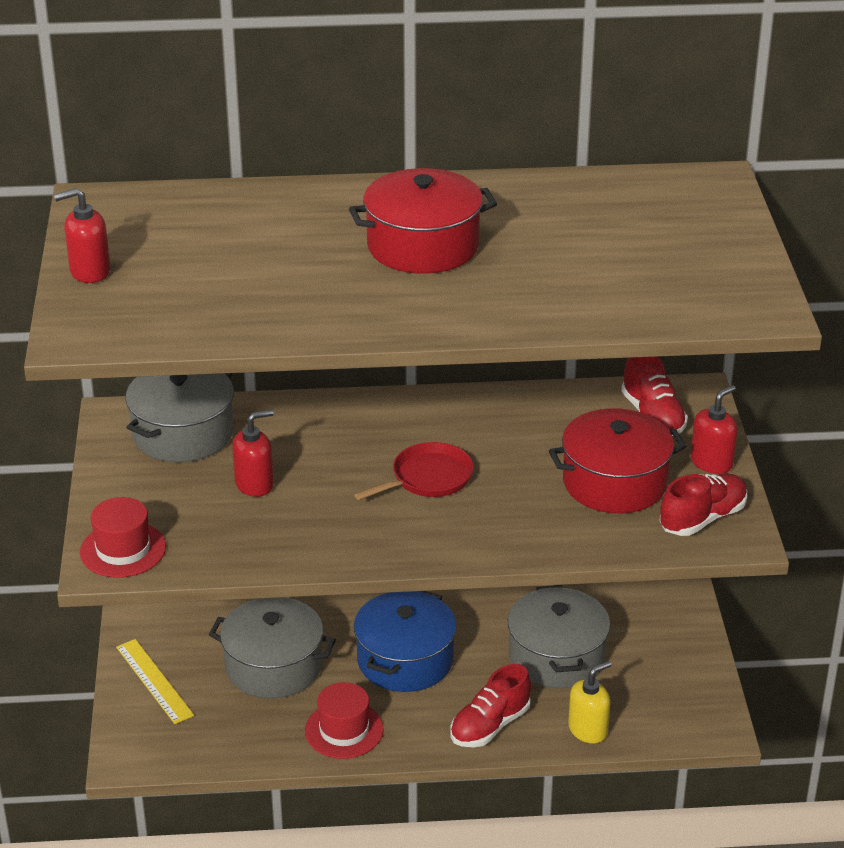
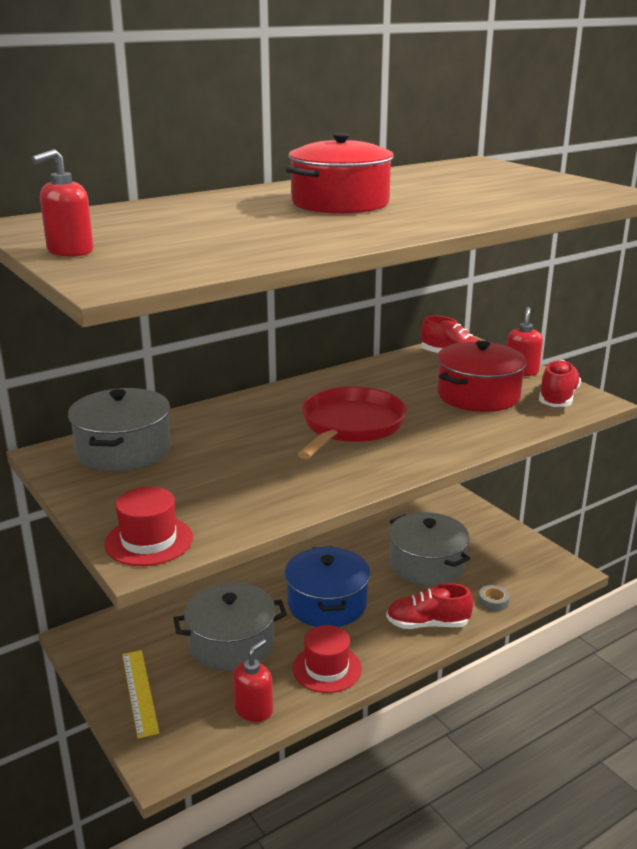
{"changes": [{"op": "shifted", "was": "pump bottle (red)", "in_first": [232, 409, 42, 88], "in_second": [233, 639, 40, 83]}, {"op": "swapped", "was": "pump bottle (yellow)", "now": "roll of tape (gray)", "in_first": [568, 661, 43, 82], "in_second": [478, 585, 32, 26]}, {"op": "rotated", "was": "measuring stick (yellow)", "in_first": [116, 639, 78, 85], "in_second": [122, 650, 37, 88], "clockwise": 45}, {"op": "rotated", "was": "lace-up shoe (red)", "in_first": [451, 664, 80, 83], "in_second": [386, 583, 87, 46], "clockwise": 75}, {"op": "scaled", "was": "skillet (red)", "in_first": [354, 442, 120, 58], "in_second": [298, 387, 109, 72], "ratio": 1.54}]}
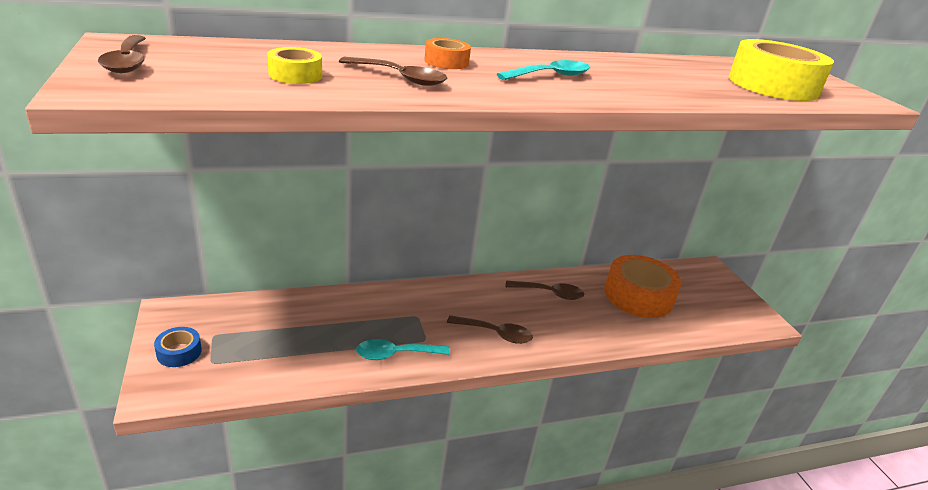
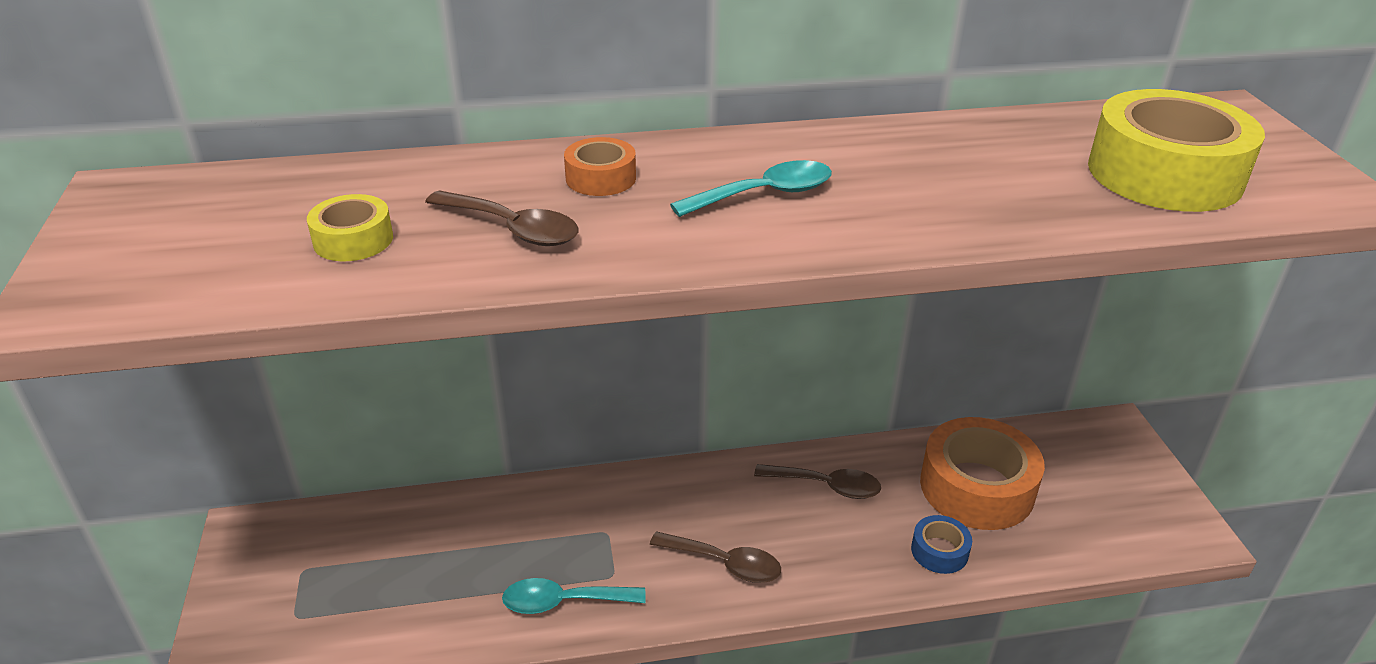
{"changes": [{"op": "gone", "was": "teaspoon (russet)", "in_first": [98, 35, 48, 38]}, {"op": "shifted", "was": "roll of tape (blue)", "in_first": [154, 327, 48, 40], "in_second": [911, 515, 61, 59]}]}
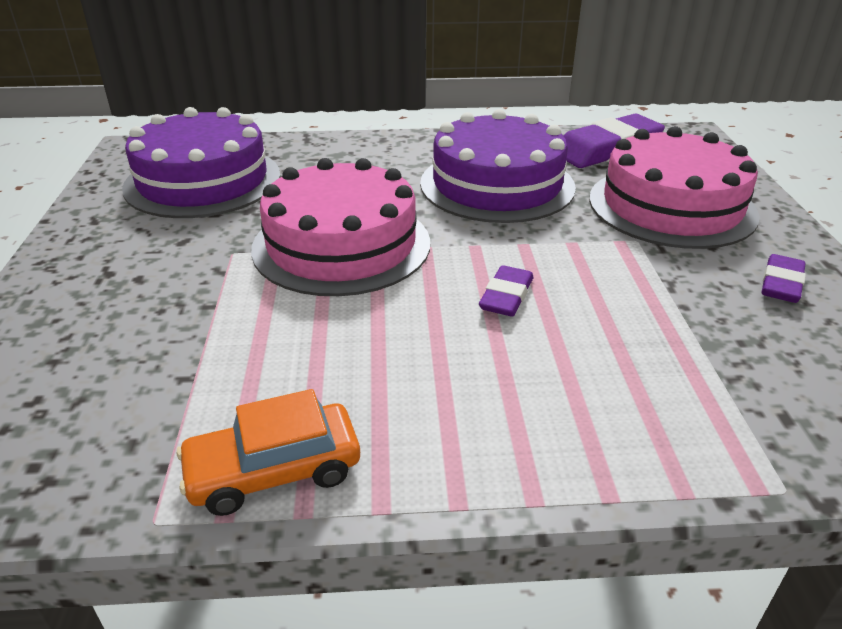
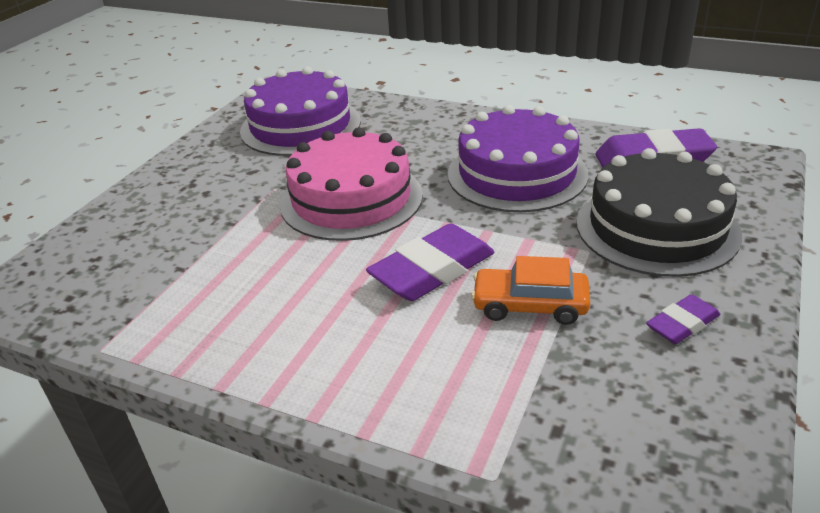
{"changes": [{"op": "shifted", "was": "toy car (bright orange)", "in_first": [176, 389, 184, 127], "in_second": [471, 256, 119, 69]}, {"op": "repainted", "was": "layer cake (rose-pink)", "now": "layer cake (black)", "in_first": [589, 126, 171, 123], "in_second": [576, 148, 166, 129]}, {"op": "scaled", "was": "pencil eraser (royal purple)", "in_first": [479, 265, 54, 51], "in_second": [366, 224, 128, 77], "ratio": 1.82}]}
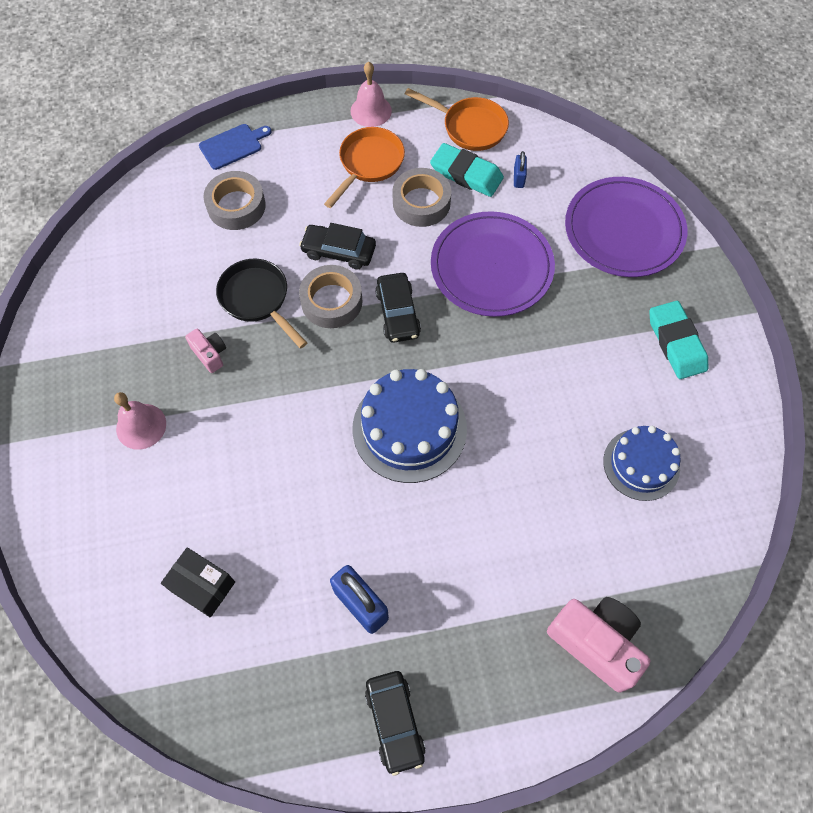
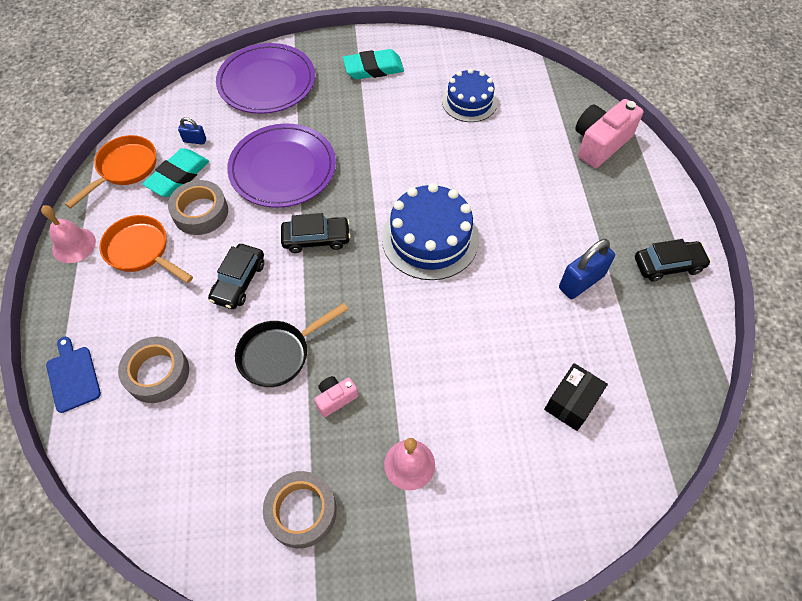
{"changes": [{"op": "shifted", "was": "roll of tape (gray)", "in_first": [299, 265, 64, 63], "in_second": [263, 471, 74, 77]}]}
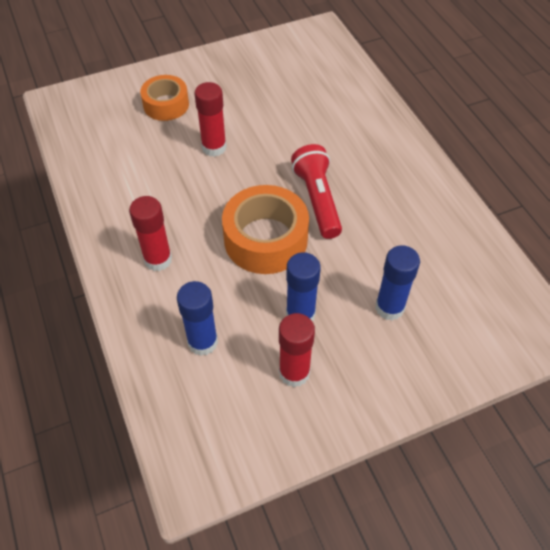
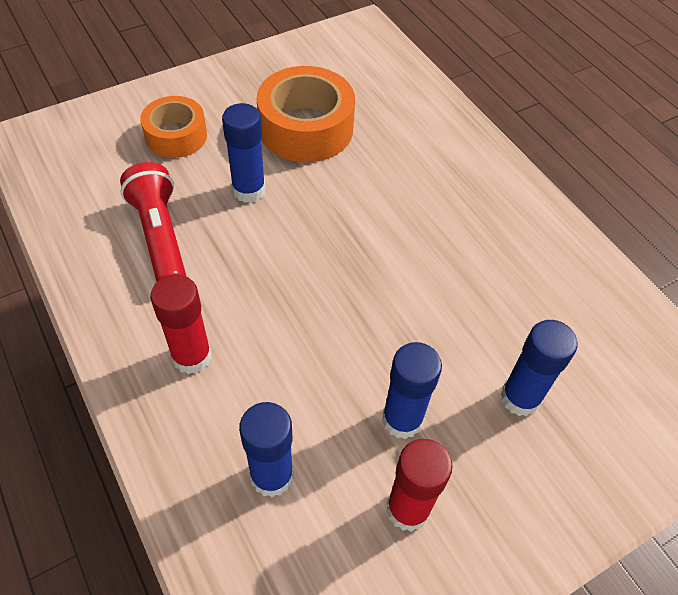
{"changes": [{"op": "shifted", "was": "roll of tape (bright orange)", "in_first": [222, 185, 87, 89], "in_second": [257, 66, 98, 96]}, {"op": "shifted", "was": "torch (red)", "in_first": [291, 144, 51, 95], "in_second": [120, 162, 66, 120]}, {"op": "repainted", "was": "stick of glue (red)", "now": "stick of glue (blue)", "in_first": [194, 82, 33, 75], "in_second": [222, 103, 44, 100]}]}
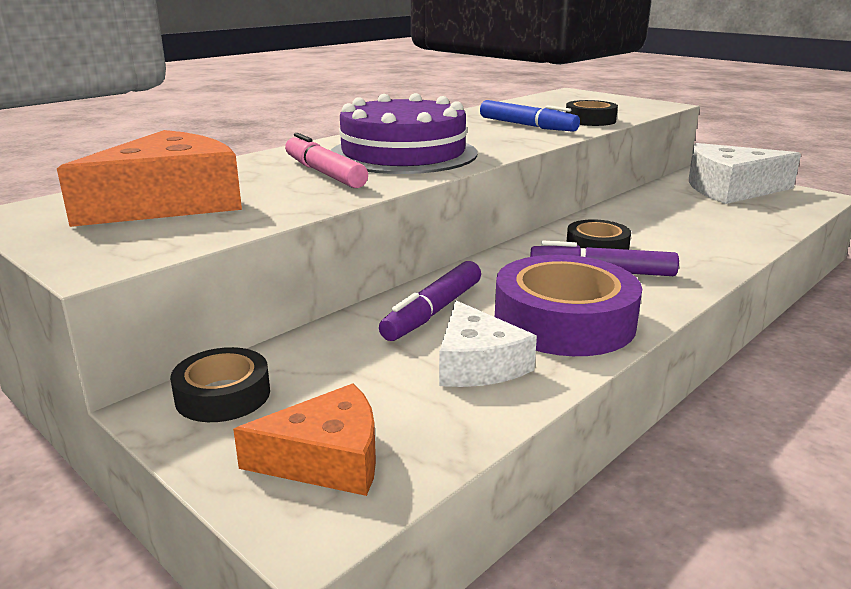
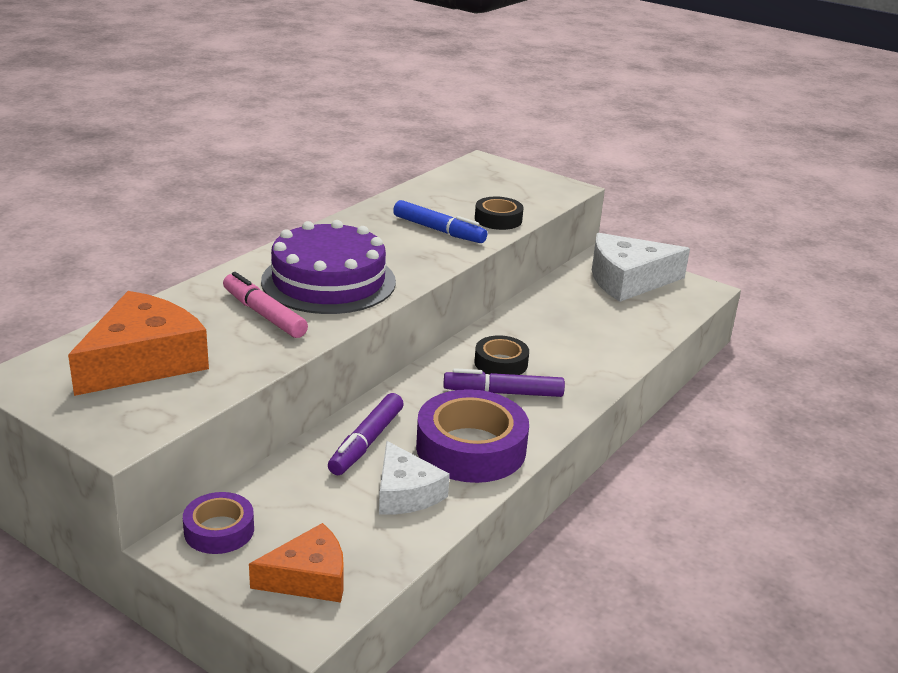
{"changes": [{"op": "repainted", "was": "roll of tape (black)", "now": "roll of tape (royal purple)", "in_first": [170, 347, 100, 75], "in_second": [183, 492, 71, 62]}]}
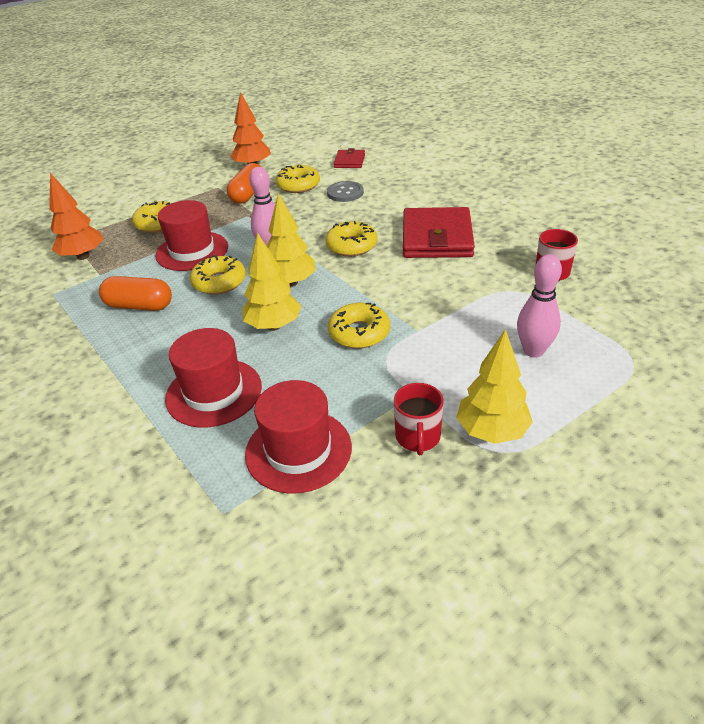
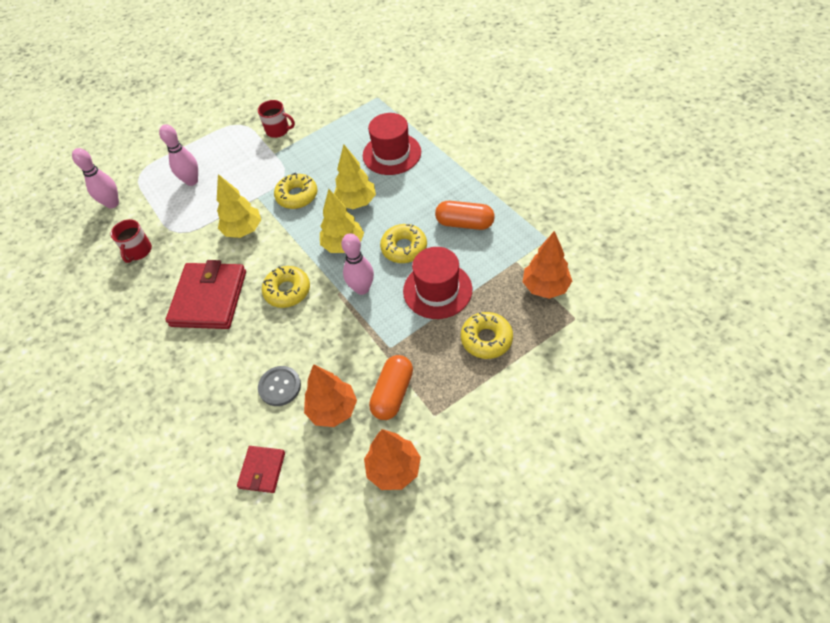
{"changes": [{"op": "gone", "was": "hat (red)", "in_first": [245, 380, 107, 114]}, {"op": "new", "now": "bowling pin (rose-pink)", "in_second": [72, 148, 47, 60]}, {"op": "shifted", "was": "tree (yellow)", "in_first": [456, 329, 77, 115], "in_second": [217, 174, 44, 64]}, {"op": "swapped", "was": "glazed donut (yellow)", "now": "tree (bright orange)", "in_first": [275, 165, 45, 28], "in_second": [304, 364, 53, 63]}, {"op": "rotated", "was": "mug (red)", "in_first": [394, 383, 50, 72], "in_second": [258, 100, 37, 38], "clockwise": 105}]}
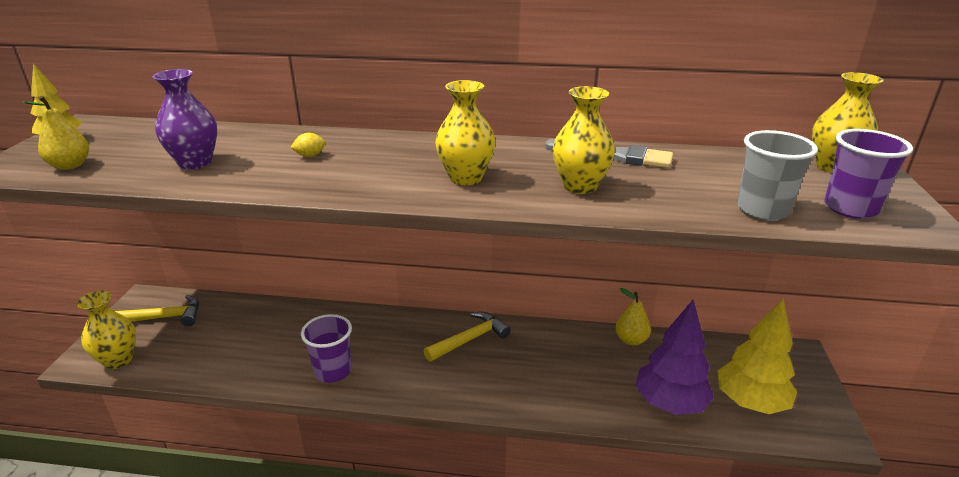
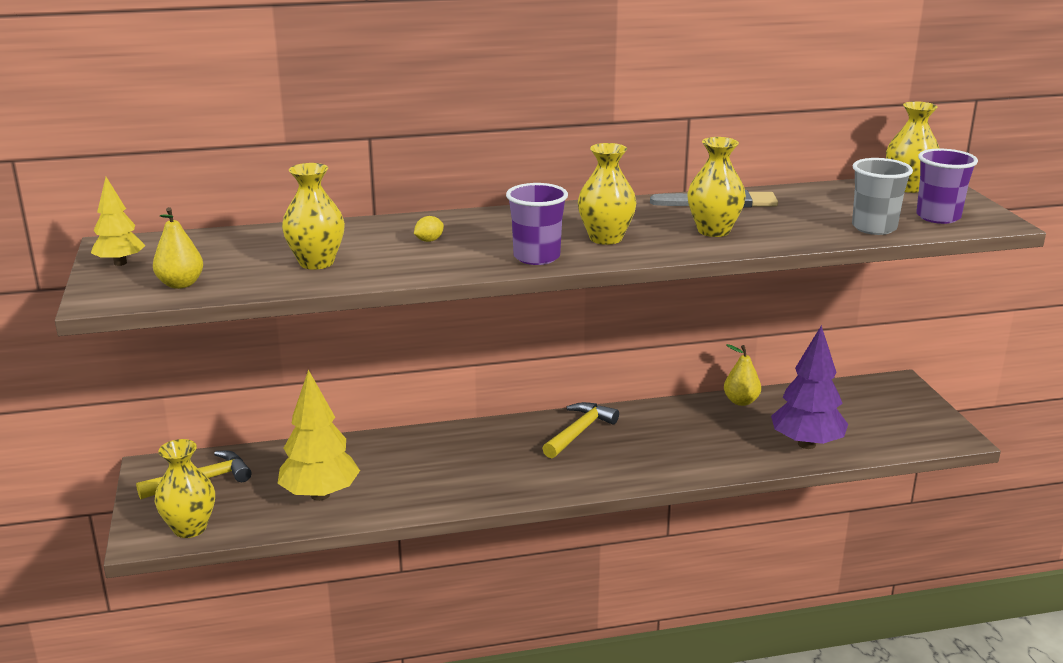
{"changes": [{"op": "shifted", "was": "beaker (royal purple)", "in_first": [301, 314, 51, 69], "in_second": [506, 183, 62, 82]}, {"op": "shifted", "was": "tree (yellow)", "in_first": [717, 298, 80, 116], "in_second": [278, 370, 82, 131]}, {"op": "repainted", "was": "vase (royal purple)", "now": "vase (yellow)", "in_first": [152, 69, 65, 100], "in_second": [282, 163, 63, 107]}]}
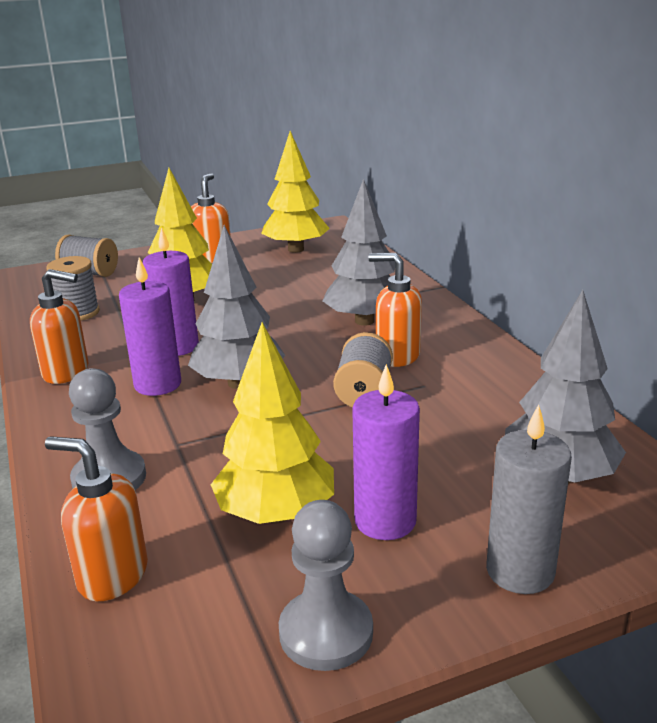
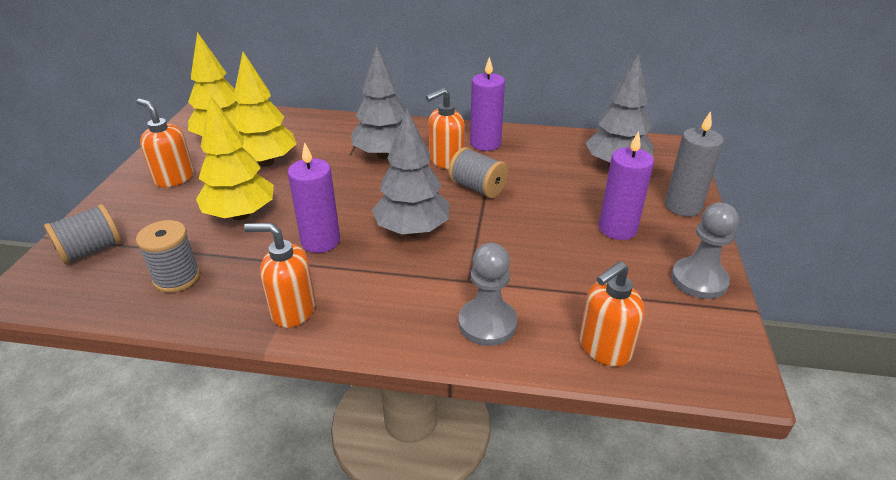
{"changes": [{"op": "shifted", "was": "pillar candle (royal purple)", "in_first": [119, 257, 62, 139], "in_second": [470, 56, 35, 95]}, {"op": "shifted", "was": "tree (yellow)", "in_first": [211, 322, 123, 202], "in_second": [231, 52, 65, 114]}, {"op": "rotated", "was": "pump bottle (bright orange)", "in_first": [30, 269, 59, 115], "in_second": [244, 223, 72, 105], "clockwise": -120}]}
